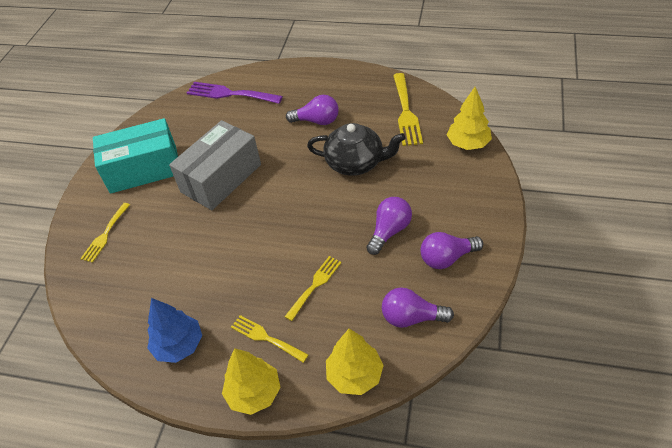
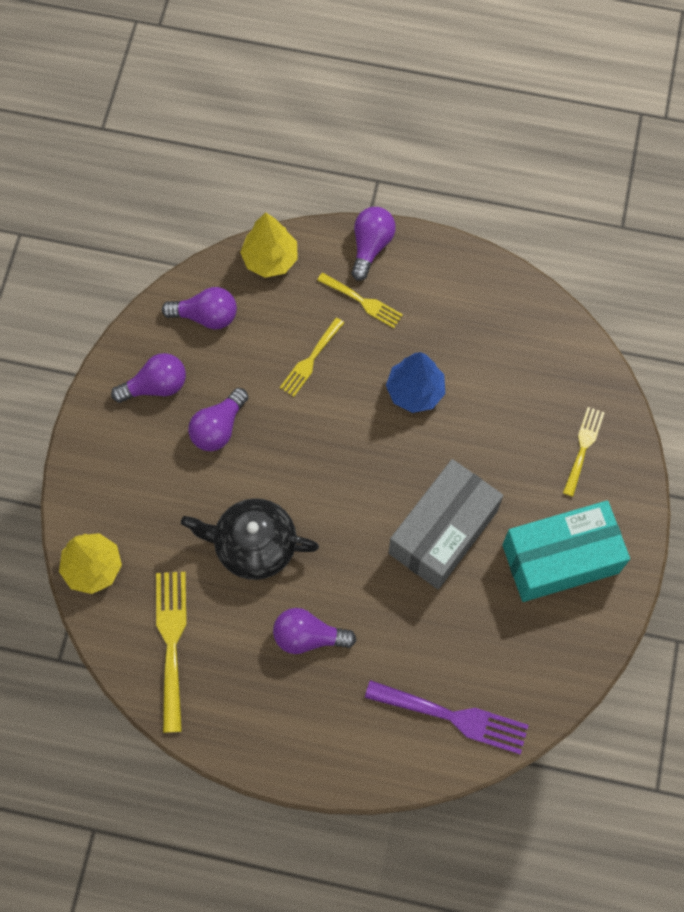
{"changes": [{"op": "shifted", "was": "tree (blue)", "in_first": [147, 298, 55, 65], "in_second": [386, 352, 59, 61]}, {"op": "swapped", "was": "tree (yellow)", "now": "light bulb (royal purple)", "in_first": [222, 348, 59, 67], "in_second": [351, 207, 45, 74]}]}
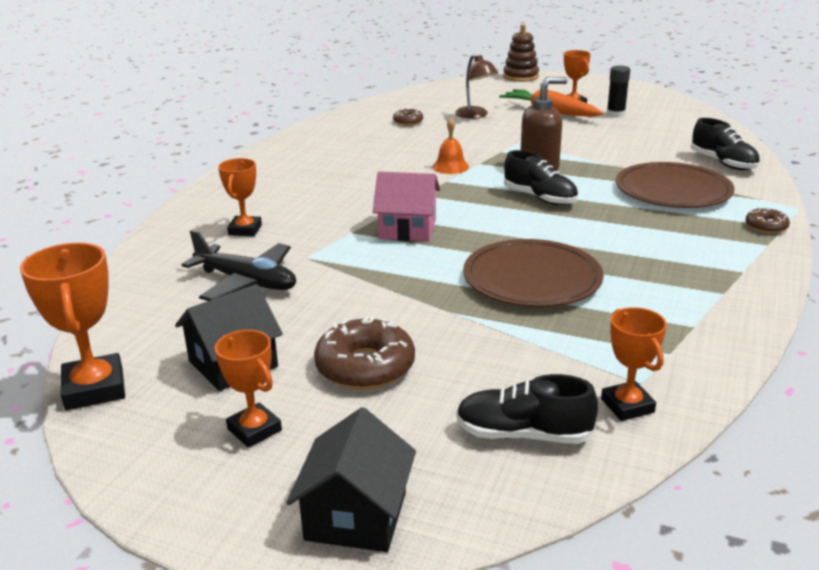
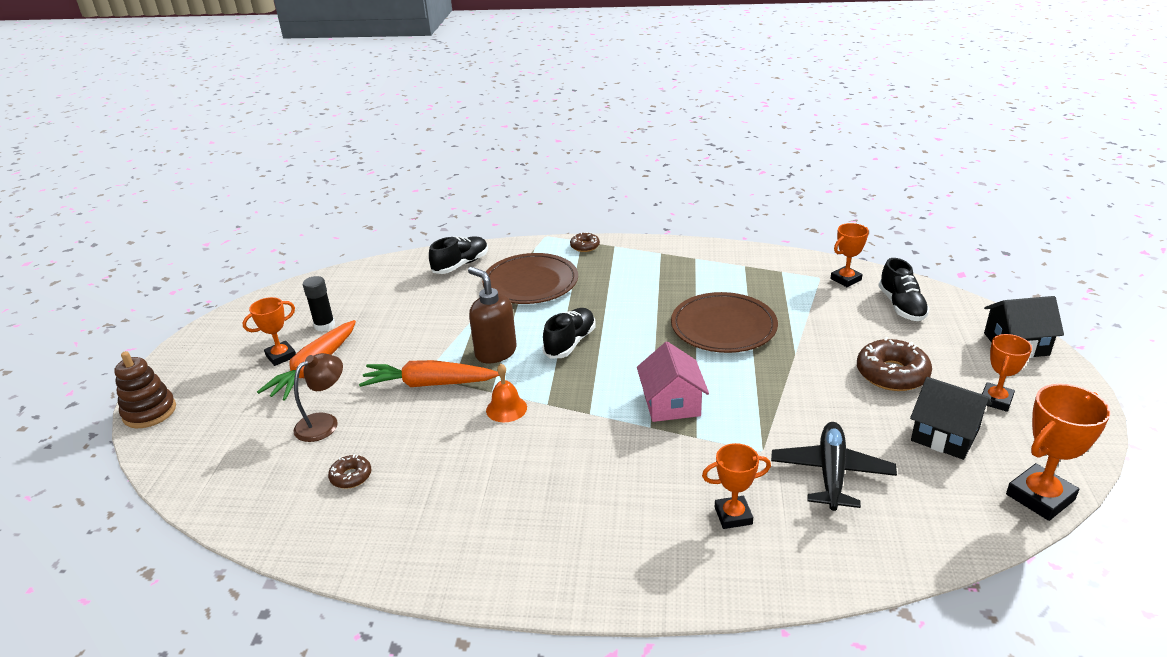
{"changes": [{"op": "new", "now": "root vegetable (bright orange)", "in_second": [359, 360, 140, 27]}]}
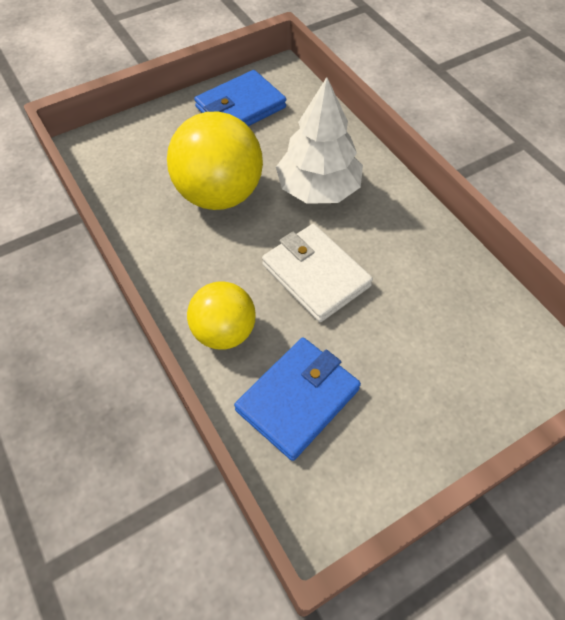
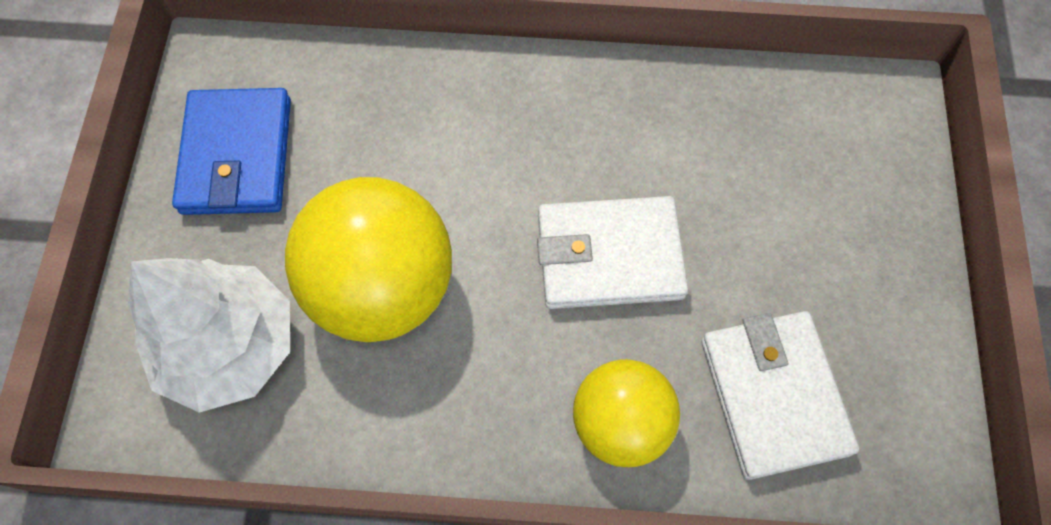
{"changes": [{"op": "shifted", "was": "tree (white)", "in_first": [276, 77, 87, 127], "in_second": [128, 258, 162, 155]}, {"op": "repainted", "was": "card wallet (blue)", "now": "card wallet (white)", "in_first": [234, 337, 127, 124], "in_second": [701, 311, 158, 169]}]}
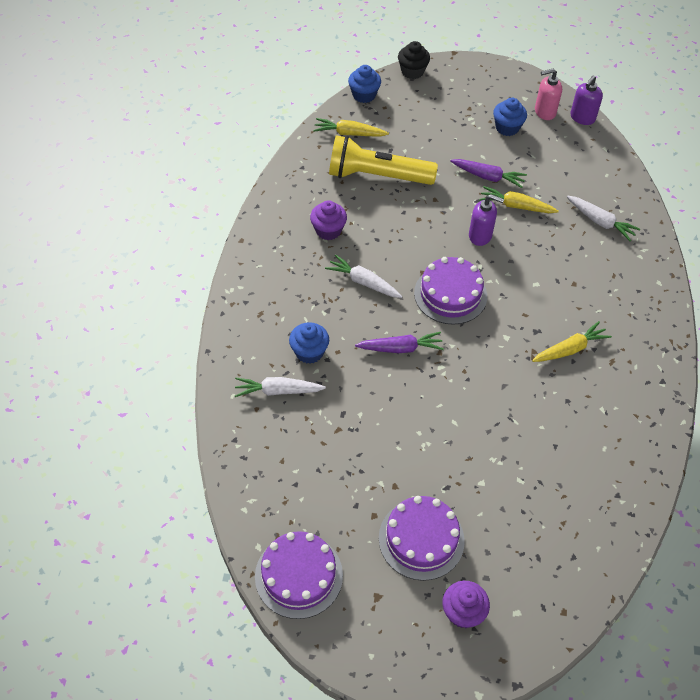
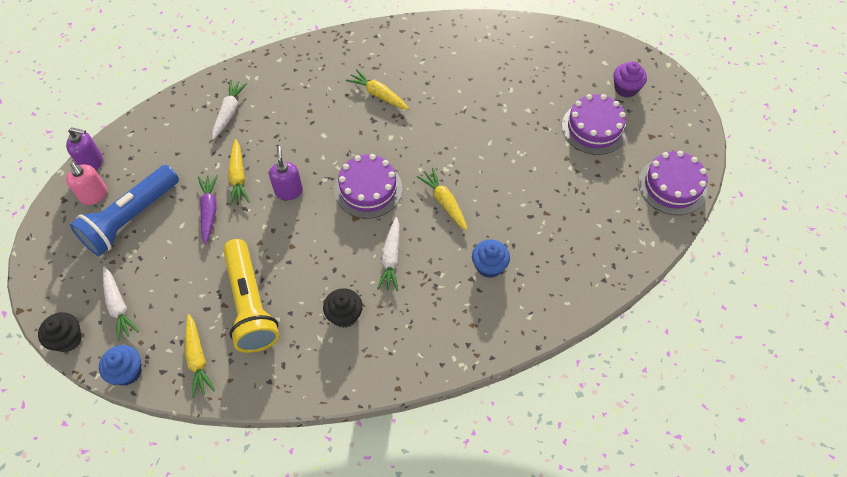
{"changes": [{"op": "shifted", "was": "root vegetable (white)", "in_first": [235, 377, 91, 20], "in_second": [103, 266, 36, 75]}, {"op": "swapped", "was": "fairy cake (blue)", "now": "torch (blue)", "in_first": [493, 98, 34, 38], "in_second": [70, 165, 109, 91]}, {"op": "repainted", "was": "fairy cake (royal purple)", "now": "fairy cake (black)", "in_first": [310, 200, 37, 40], "in_second": [323, 288, 40, 40]}, {"op": "repainted", "was": "root vegetable (royal purple)", "now": "root vegetable (yellow)", "in_first": [355, 332, 89, 21], "in_second": [417, 168, 51, 63]}]}
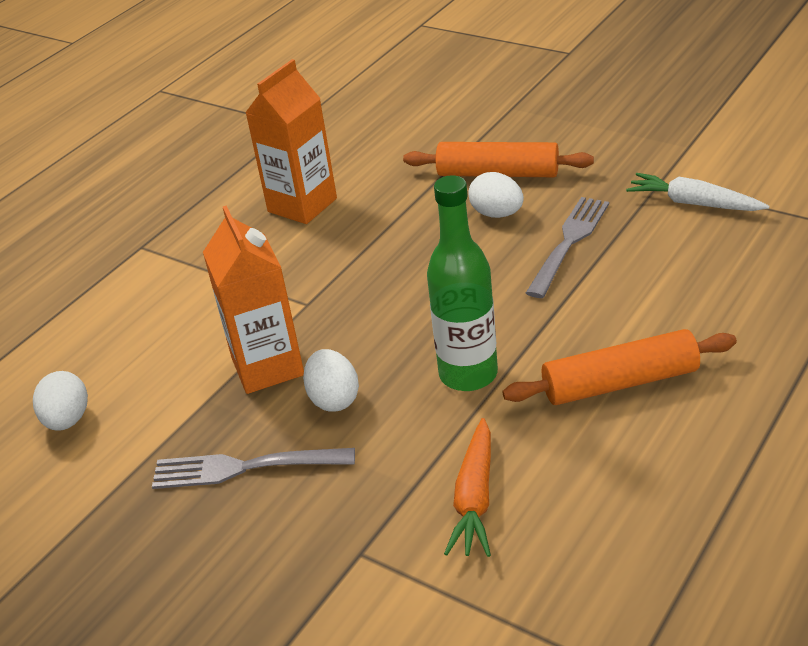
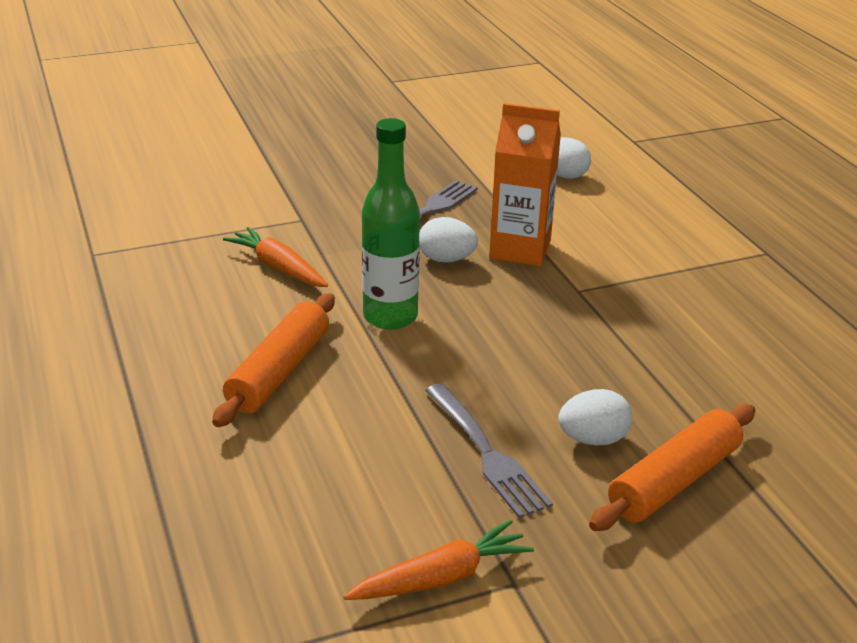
{"changes": [{"op": "gone", "was": "carton (bright orange)", "in_first": [245, 59, 92, 165]}, {"op": "repainted", "was": "root vegetable (white)", "now": "root vegetable (bright orange)", "in_first": [626, 173, 144, 38], "in_second": [343, 520, 191, 80]}]}
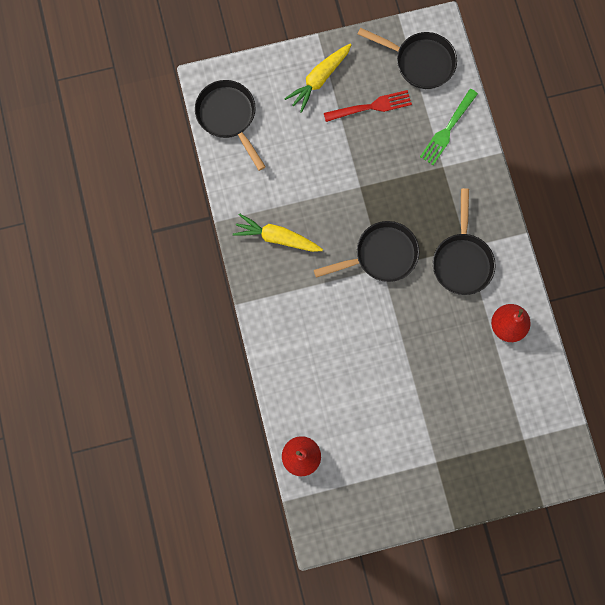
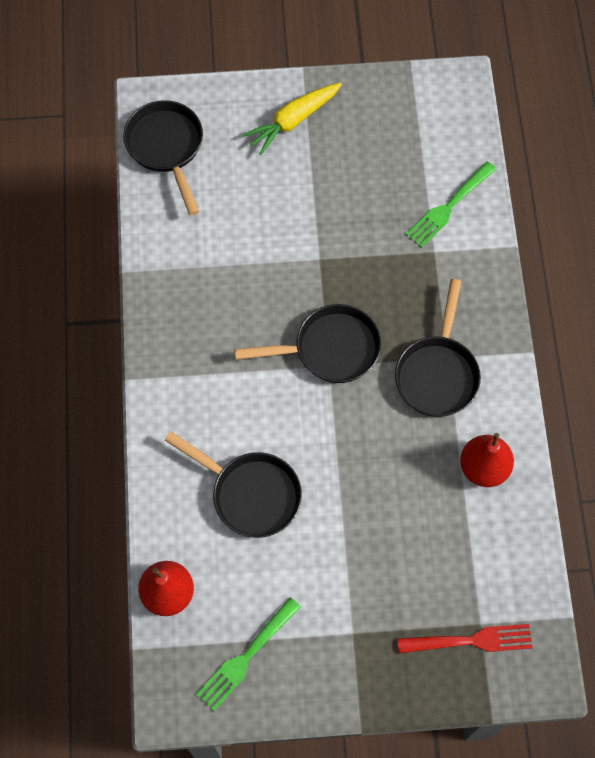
{"changes": [{"op": "gone", "was": "root vegetable (yellow)", "in_first": [233, 213, 90, 39]}, {"op": "new", "now": "dinner fork (emerald)", "in_second": [196, 598, 105, 113]}, {"op": "shifted", "was": "dinner fork (red)", "in_first": [324, 90, 88, 32], "in_second": [397, 624, 135, 29]}, {"op": "shifted", "was": "skillet (black)", "in_first": [358, 28, 99, 61], "in_second": [165, 431, 137, 107]}]}
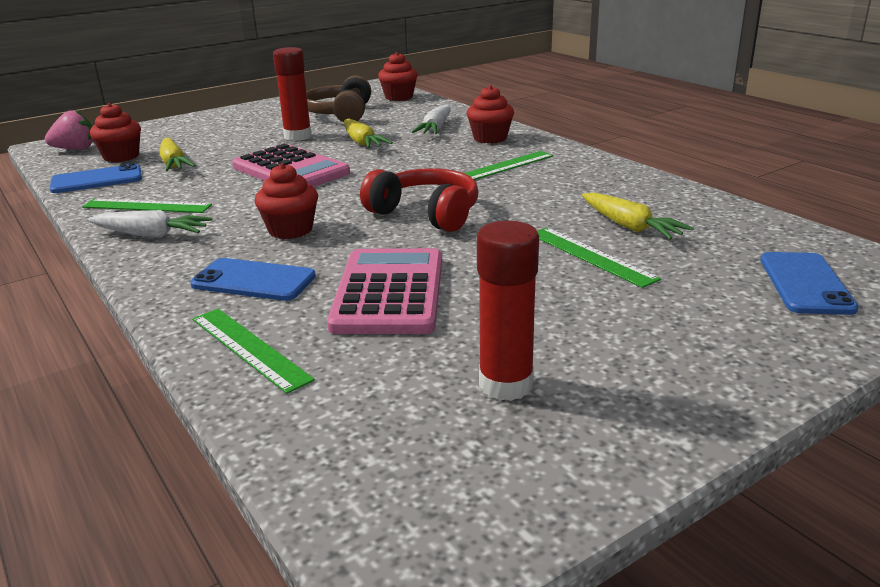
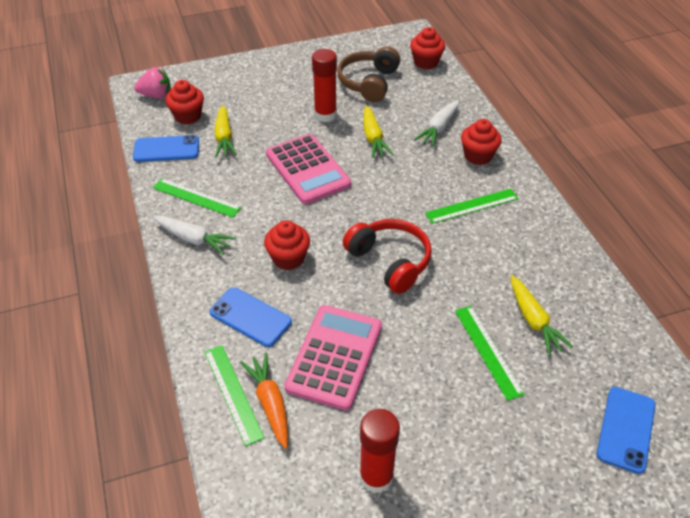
{"changes": [{"op": "new", "now": "root vegetable (bright orange)", "in_second": [240, 353, 48, 96]}]}
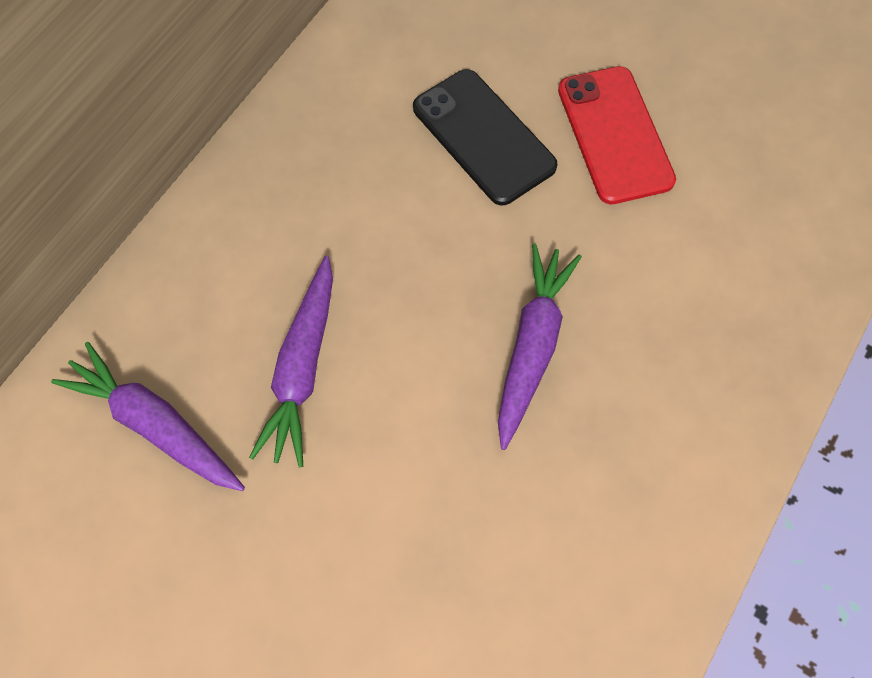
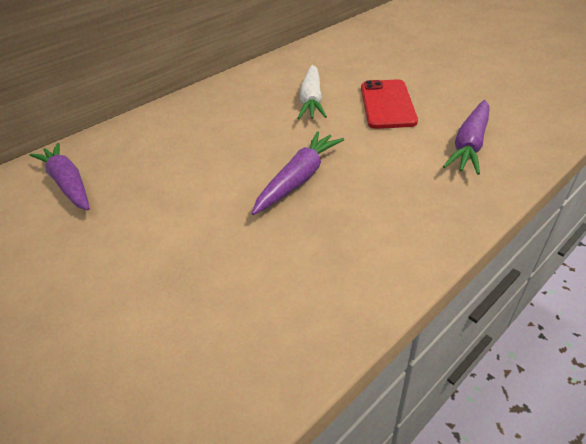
{"changes": [{"op": "shifted", "was": "root vegetable (royal purple)", "in_first": [249, 256, 84, 211], "in_second": [443, 100, 47, 75]}, {"op": "swapped", "was": "phone (black)", "now": "root vegetable (white)", "in_first": [413, 69, 145, 137], "in_second": [298, 65, 29, 54]}]}
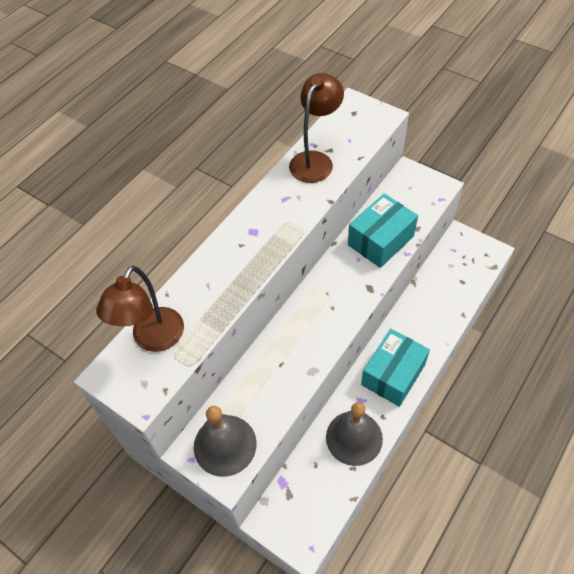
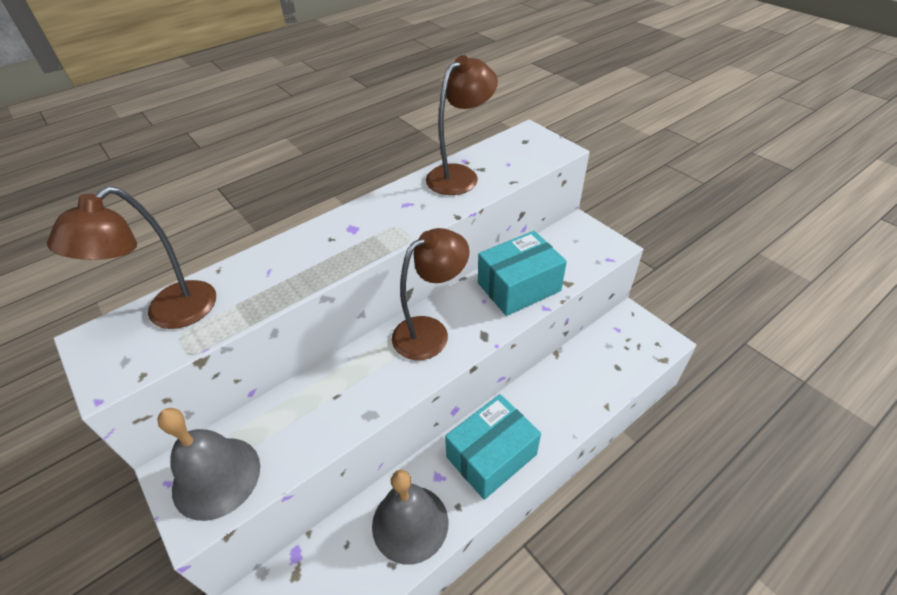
{"changes": [{"op": "new", "now": "desk lamp (russet)", "in_second": [392, 228, 77, 132]}]}
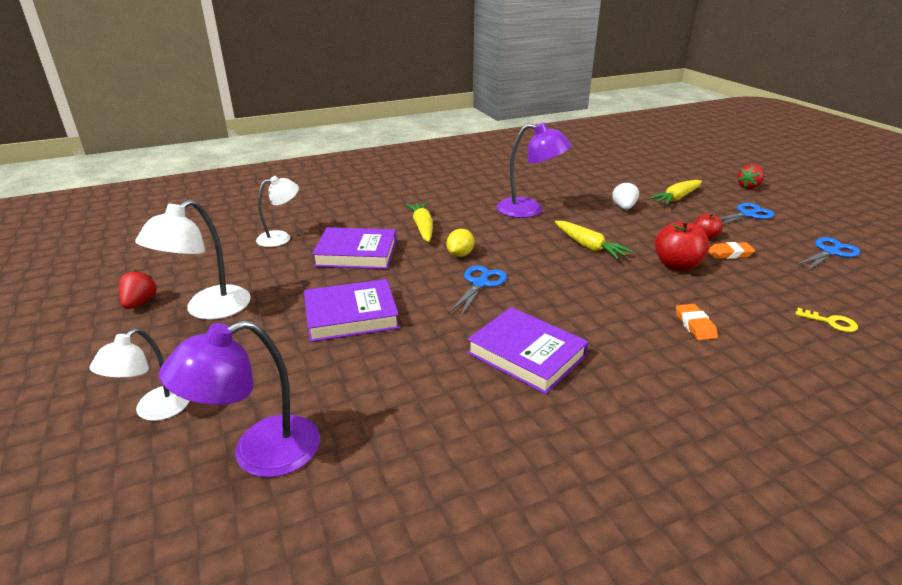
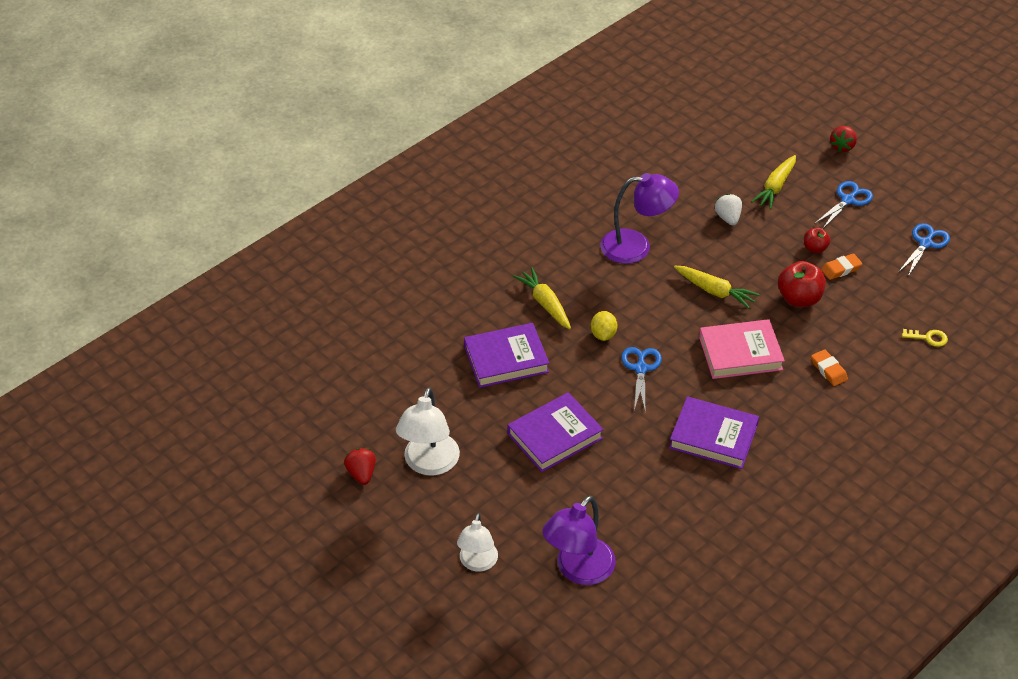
{"changes": [{"op": "gone", "was": "desk lamp (white)", "in_first": [256, 176, 43, 71]}, {"op": "new", "now": "book (rose-pink)", "in_second": [699, 319, 86, 60]}]}
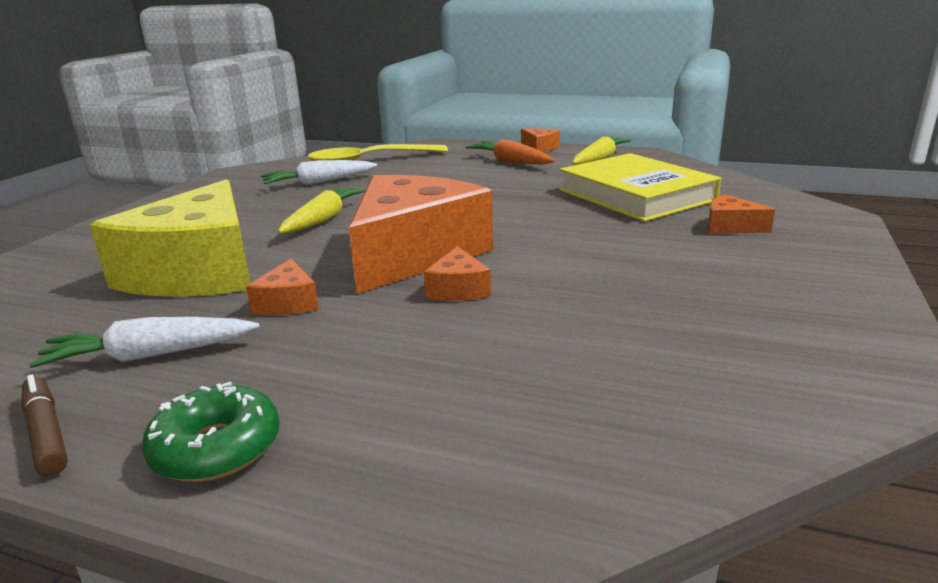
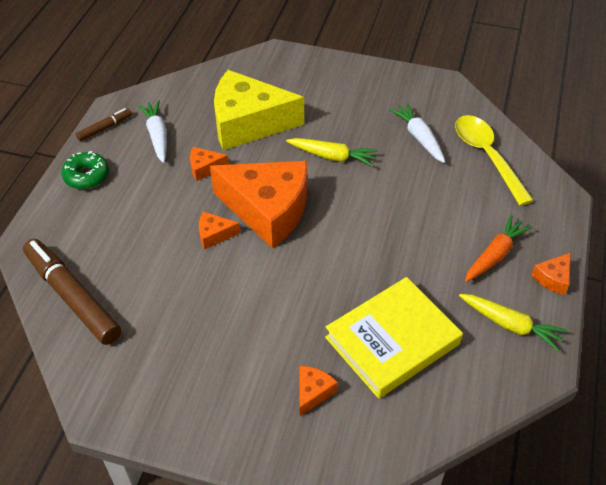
{"changes": [{"op": "new", "now": "felt pen (russet)", "in_second": [23, 239, 98, 106]}]}
